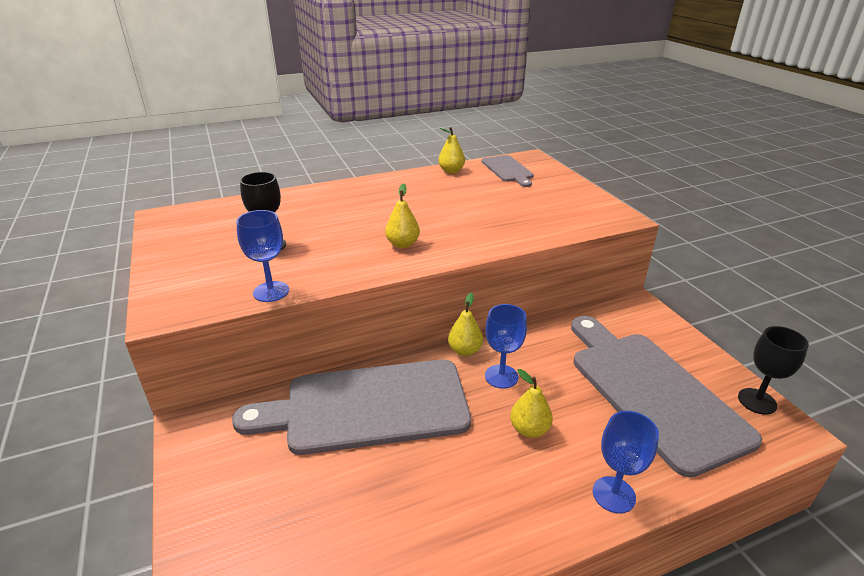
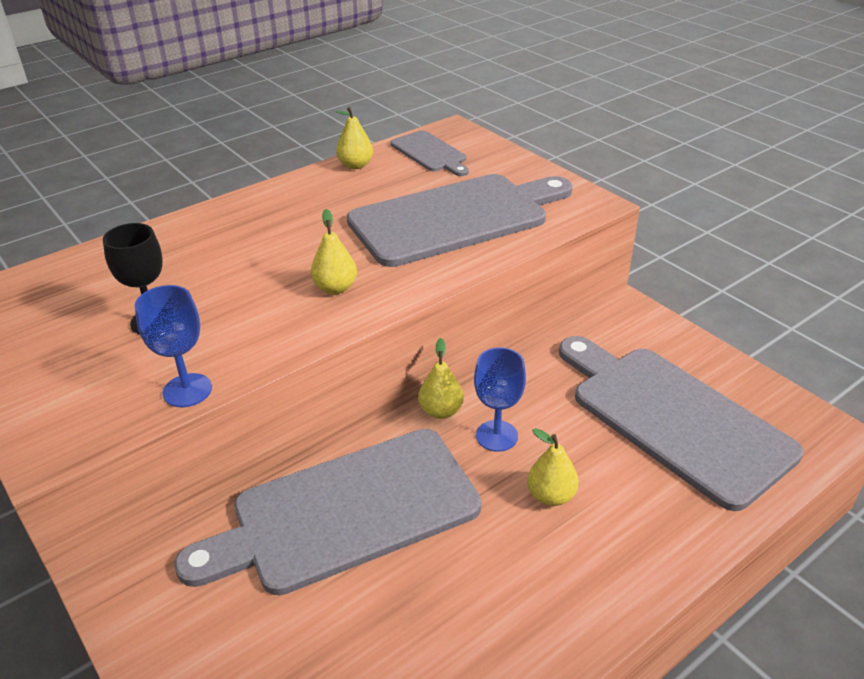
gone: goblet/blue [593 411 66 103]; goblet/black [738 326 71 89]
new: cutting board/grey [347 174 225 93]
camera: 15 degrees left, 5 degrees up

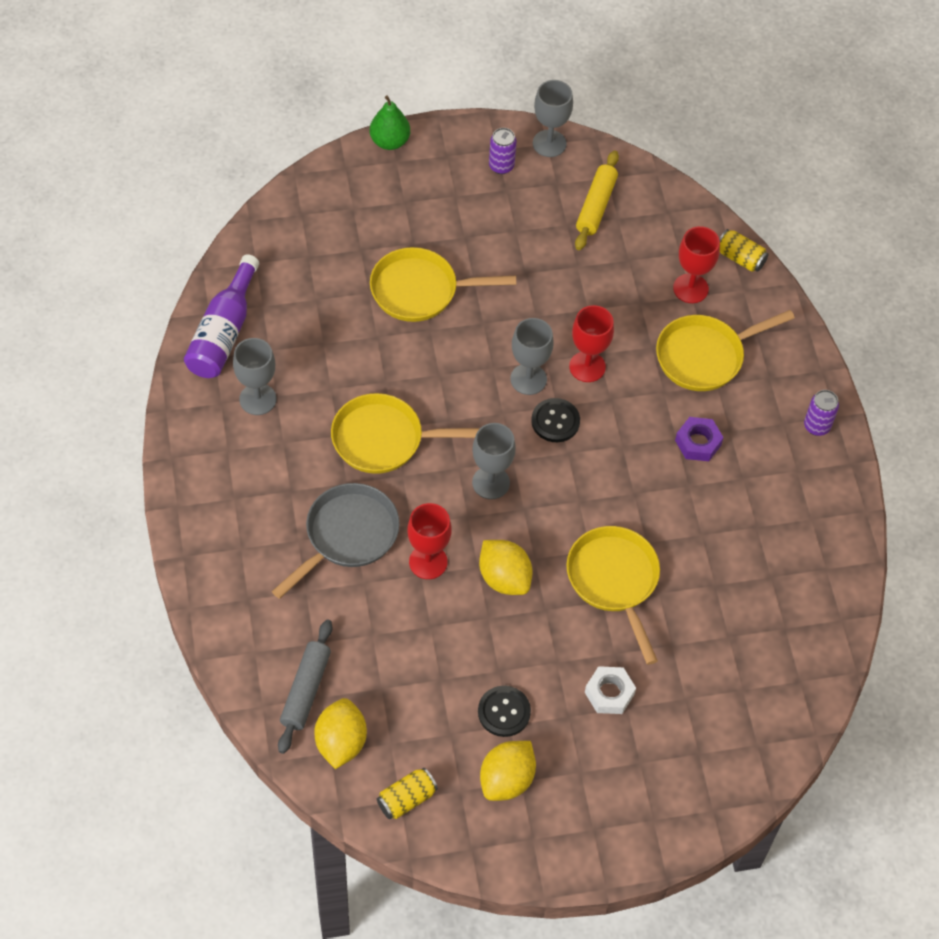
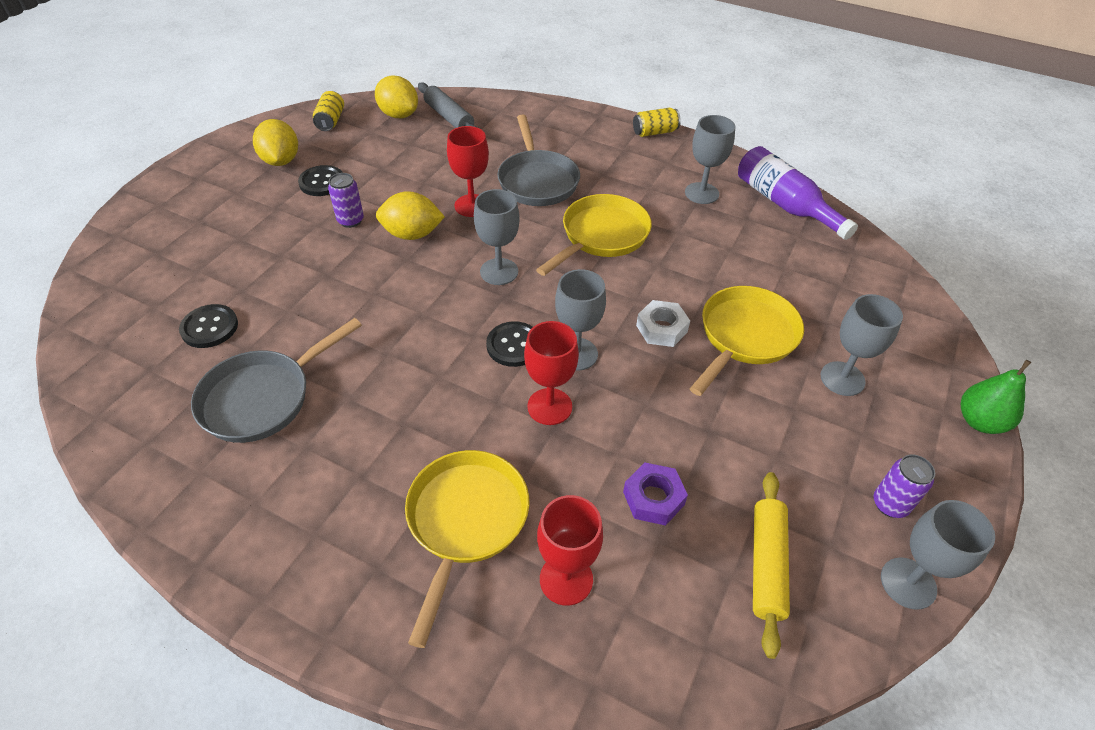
gone: pan/yellow [566 526 94 139]
new: button/black [179 304 59 44]; pan/grey [191 318 171 125]; goblet/grey [821 294 82 102]
shifted: can/purple [804 390 35 46] to [328 173 36 55]; nut/purple [675 417 49 44] to [623 462 65 64]; can/yellow [719 229 50 43] to [633 108 48 29]; nut/white [585 666 51 48] to [636 300 54 47]
rotated: rolling pin/yellow [575 150 44 100] = [753 472 37 187] 45 degrees clockwise
camera: 130 degrees right, 10 degrees down

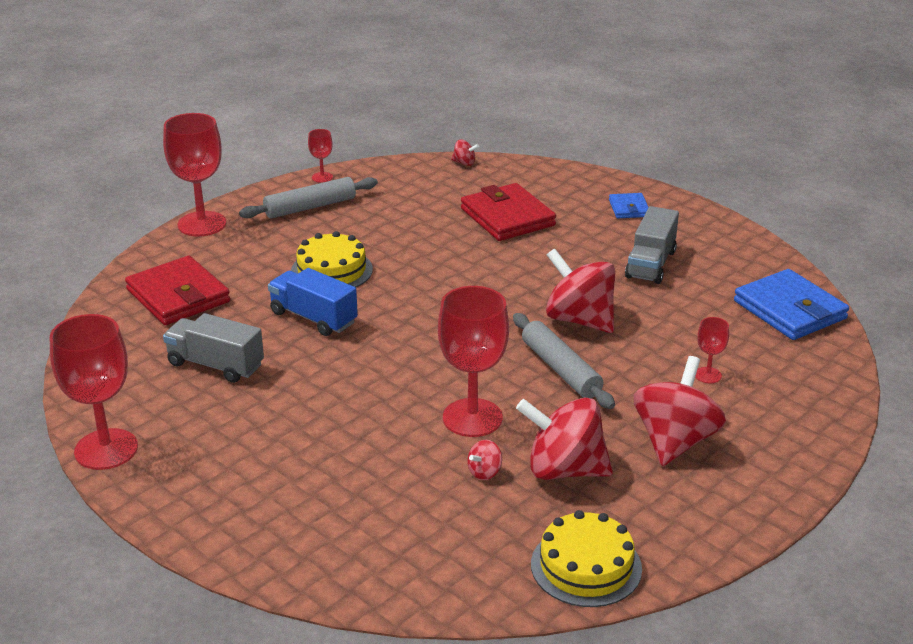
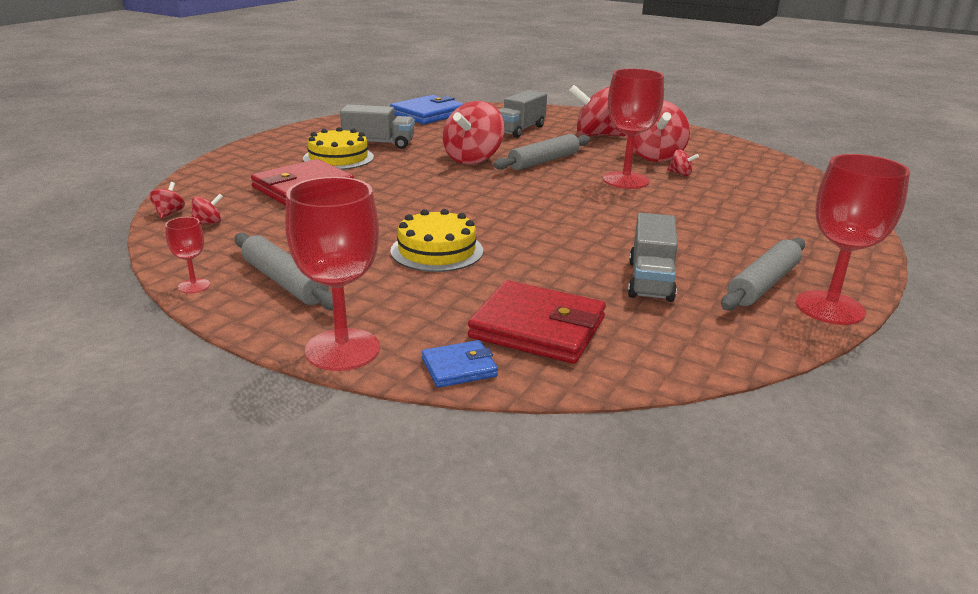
gone: truck/blue [268 268 90 68]
new: spinning top/red [191 194 32 31]; rolling pin/grey [721 238 84 73]
shifted: cake/yellow [531 510 111 97] to [303 127 71 43]; wallet/blue [609 193 40 25] to [422 340 76 48]
swapped: goblet/red [695 317 34 66] to truck/grey [499 90 48 48]
rotated: wallet/red [125 256 105 69] = [468 280 138 84] 75 degrees clockwise
camera: 105 degrees left, 5 degrees down

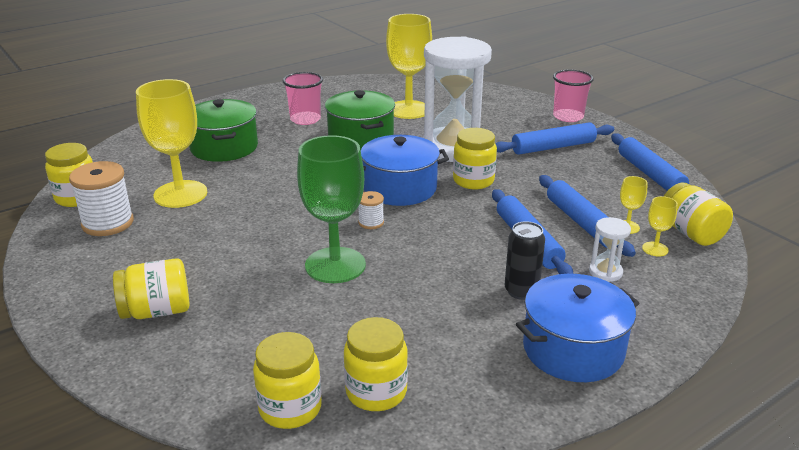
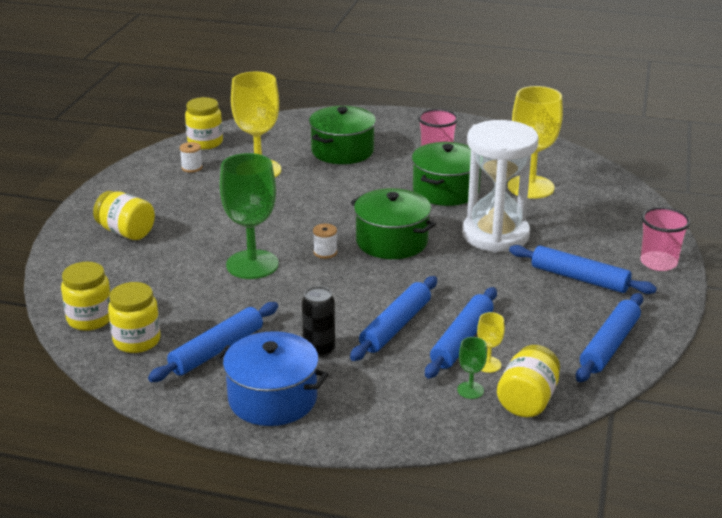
gone: jar/yellow [453 128 44 61]; hourglass/white [589 217 42 65]
new: rolling pin/blue [148 302 130 80]
repainted: pot/blue [361 135 88 71] to pot/green [350 188 86 71]; goblet/yellow [642 196 36 61] to goblet/green [457 337 30 62]
scaled: spool/white [69 161 65 75] = [180 142 22 31] x0.51
camera: 50 degrees right, 0 degrees up

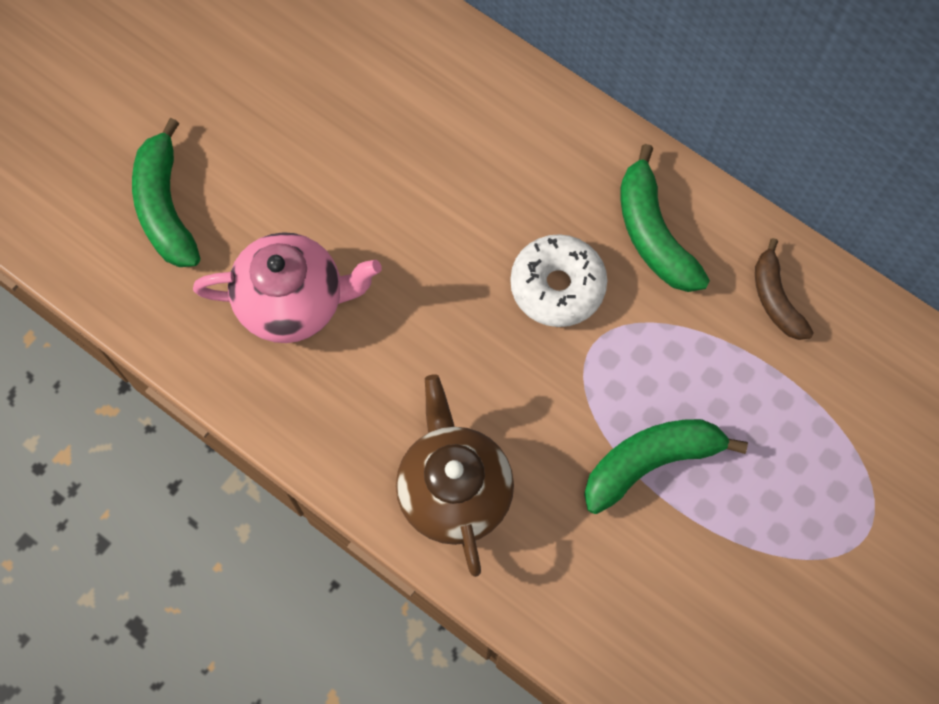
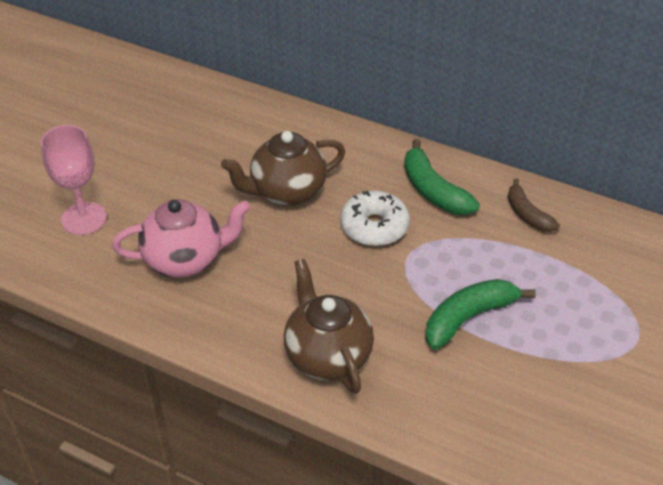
new: teapot/brown [221 131 124 75]
swapped: banana/green [132 118 68 149] to goblet/pink [41 125 66 110]
camera: 10 degrees left, 25 degrees down

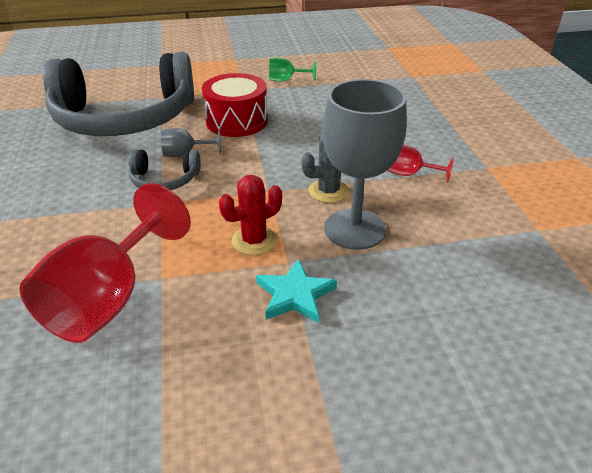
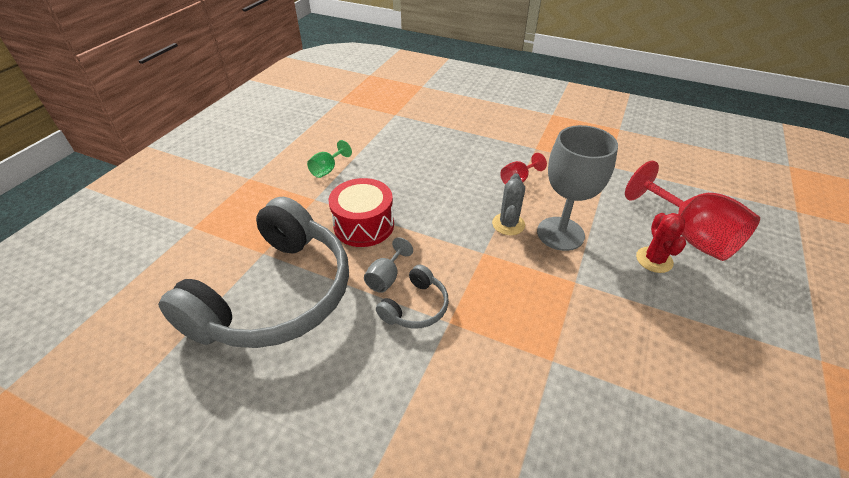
gone: star/turquoise [256 258 81 65]
shifted: goblet/red [19 183 172 160] to [625 161 135 100]; cactus/red [219 175 63 80] to [636 213 50 60]
camera: 55 degrees left, 5 degrees up

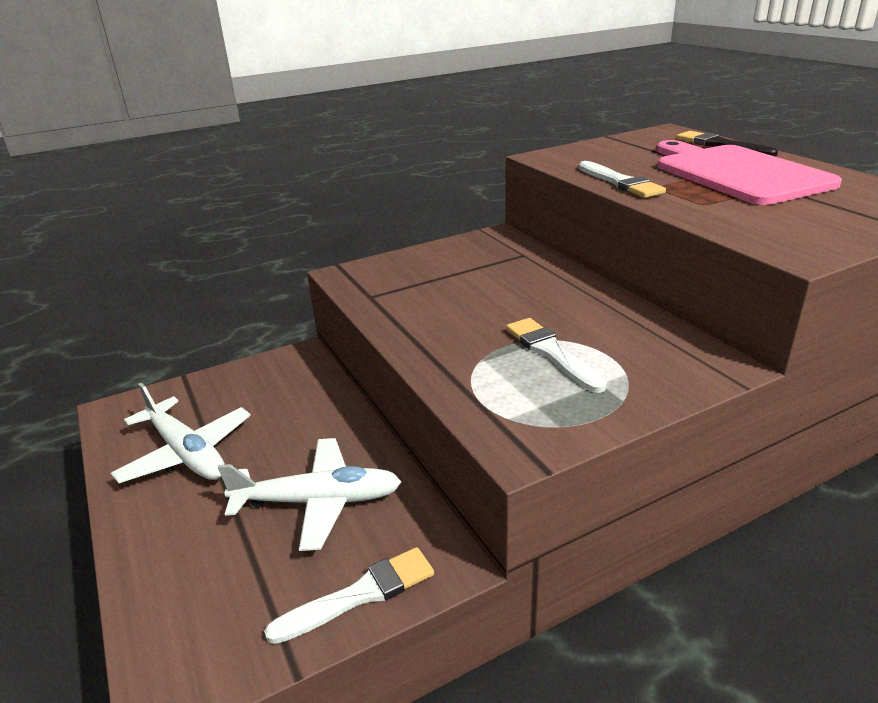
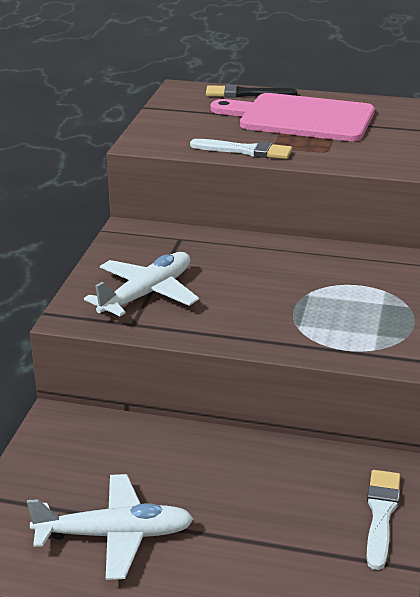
gone: brush/white [506 318 101 75]
shifted: plane/white [218 438 183 113] to [84 252 115 64]
camera: 50 degrees left, 0 degrees up

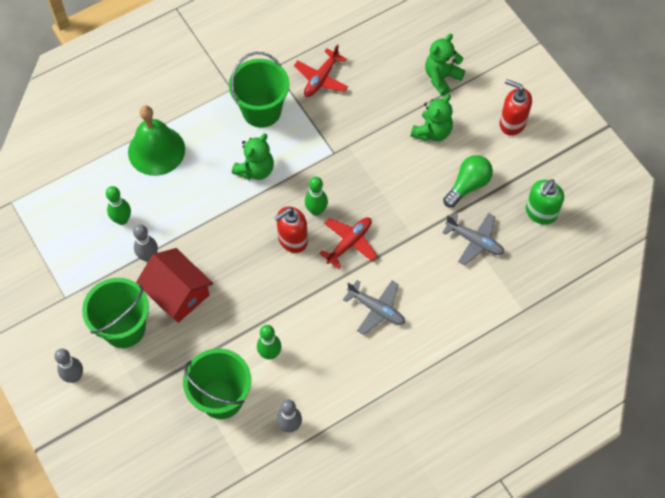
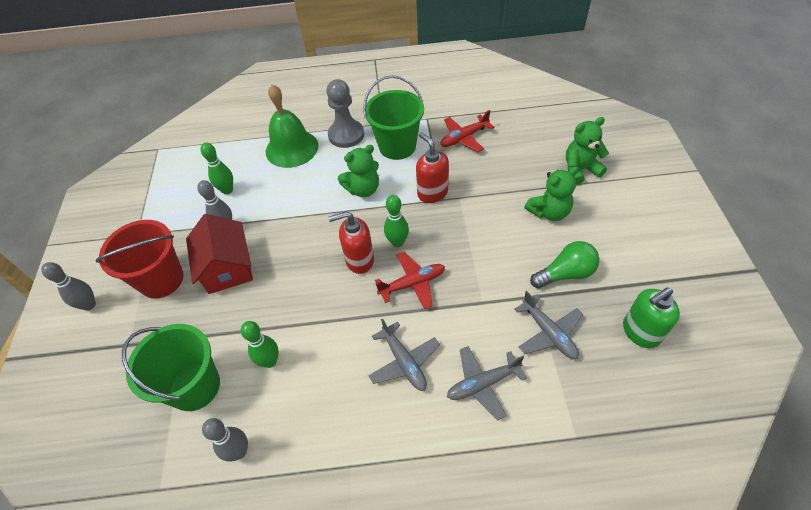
new: pawn/grey [326 79 38 69]; plane/grey [447 346 80 75]
shifted: soap dispenser/red [500 79 32 57] to [416 132 33 71]
repainted: bucket/green [82 278 67 70] to bucket/red [96 220 88 79]
camera: 30 degrees right, 10 degrees down

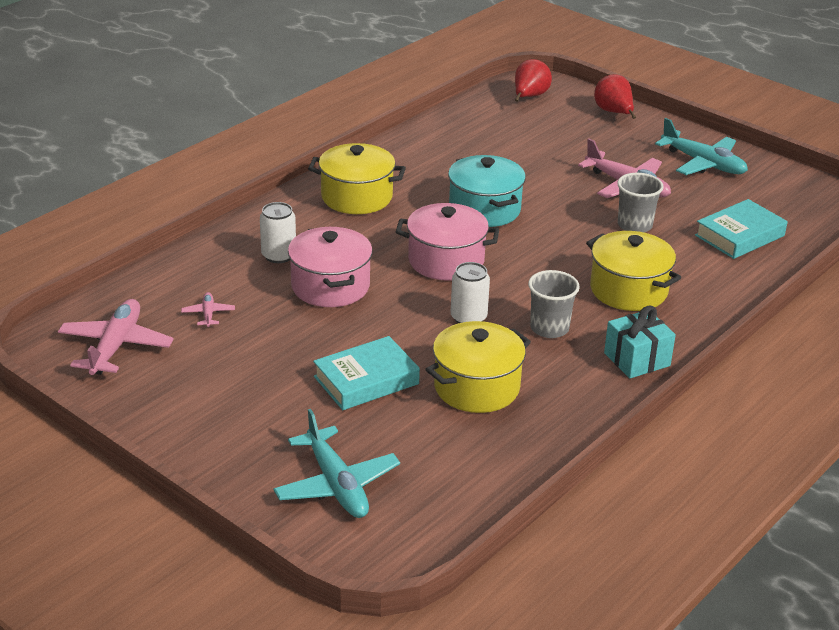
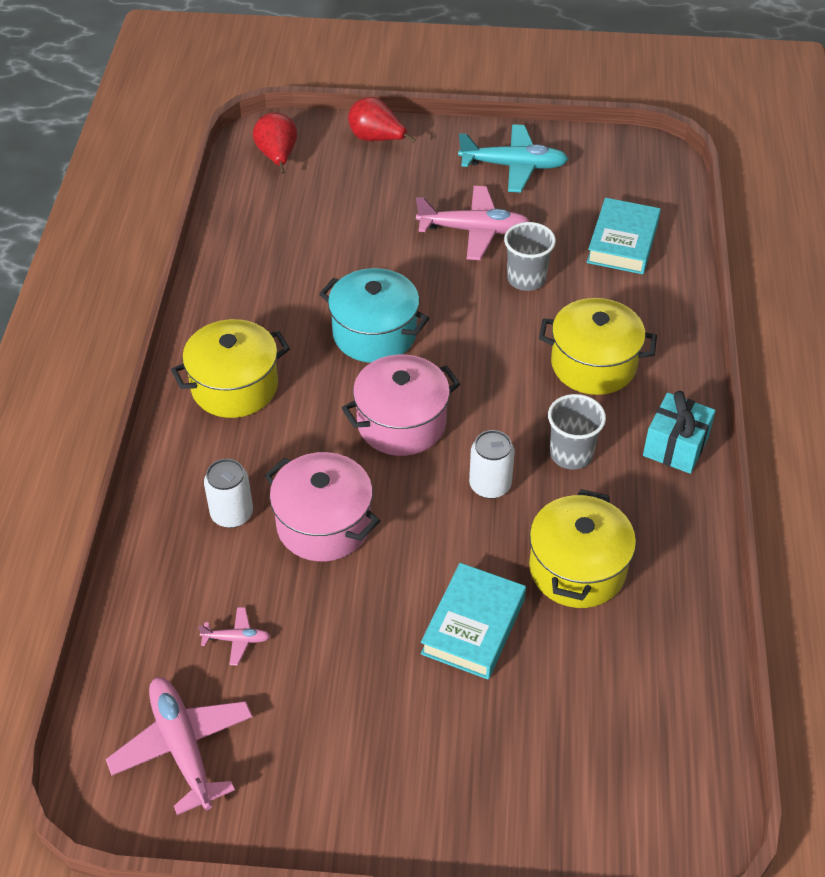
gone: plane/turquoise [273 409 127 109]
rotated: plane/pink [181 292 54 35] = [198 607 72 58] 135 degrees clockwise
camera: 35 degrees left, 15 degrees up

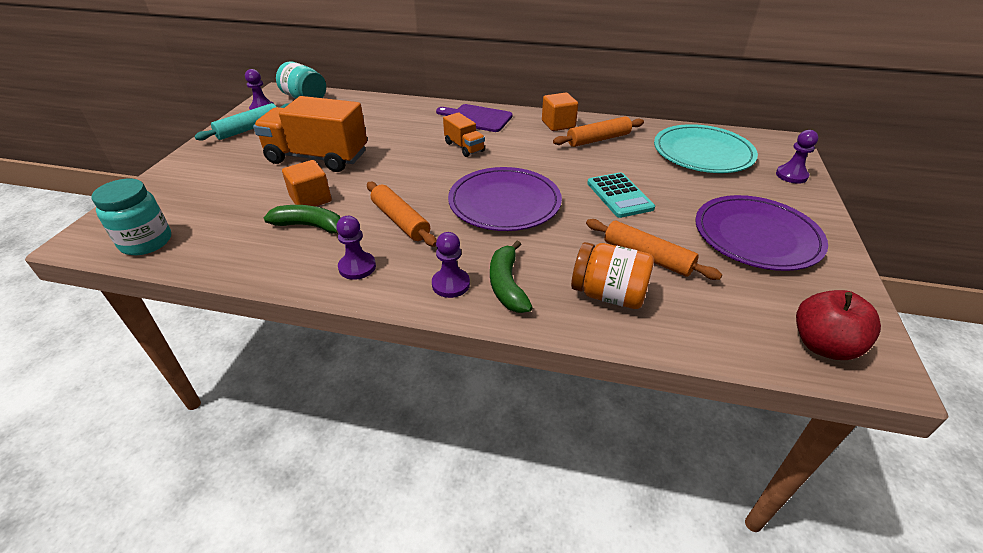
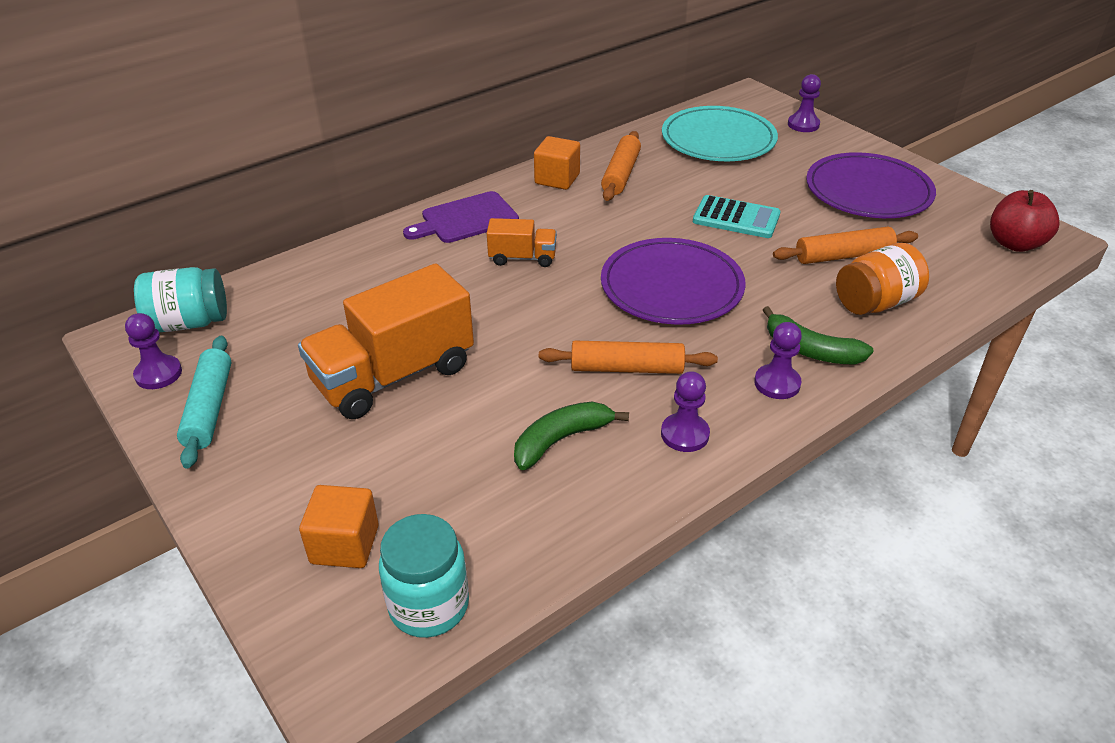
shifted: cube/orange [282 160 50 47] to [299 485 80 83]
camera: 50 degrees left, 0 degrees up

